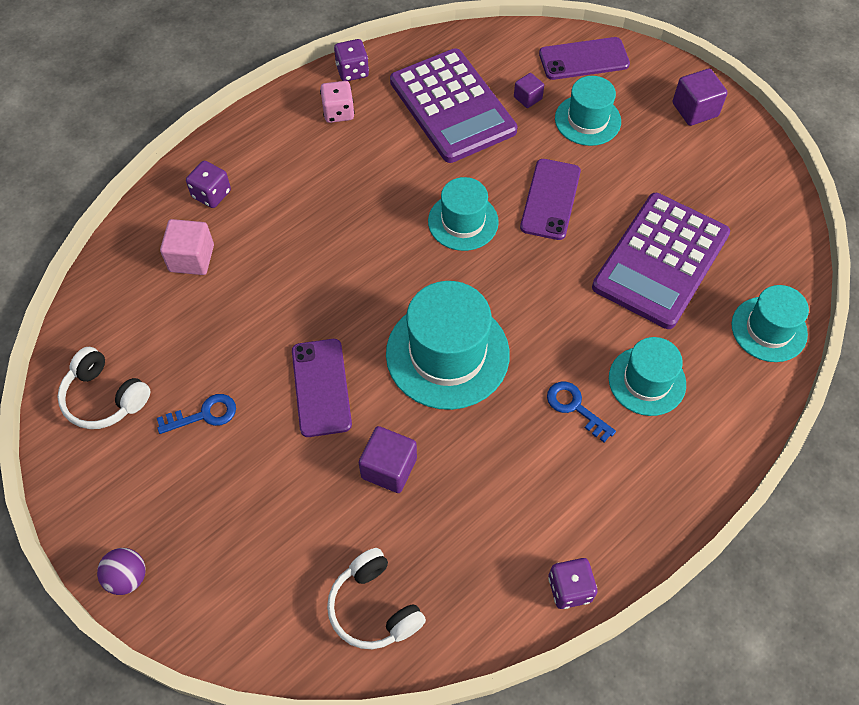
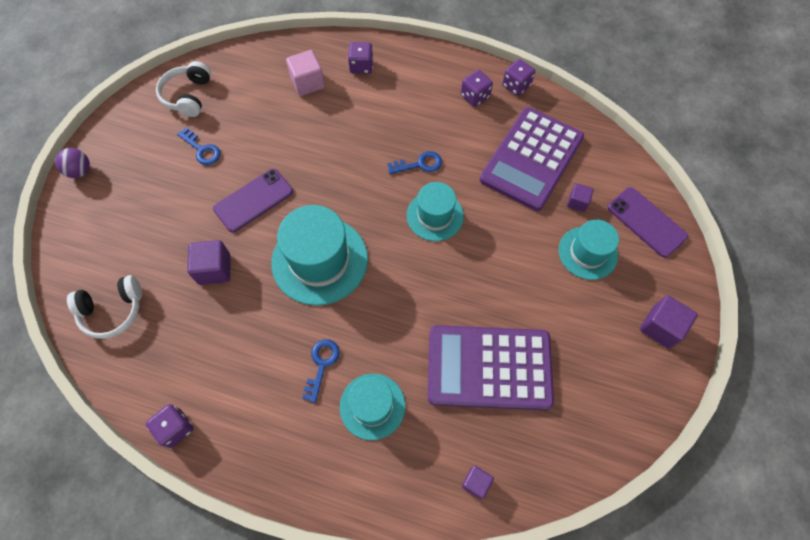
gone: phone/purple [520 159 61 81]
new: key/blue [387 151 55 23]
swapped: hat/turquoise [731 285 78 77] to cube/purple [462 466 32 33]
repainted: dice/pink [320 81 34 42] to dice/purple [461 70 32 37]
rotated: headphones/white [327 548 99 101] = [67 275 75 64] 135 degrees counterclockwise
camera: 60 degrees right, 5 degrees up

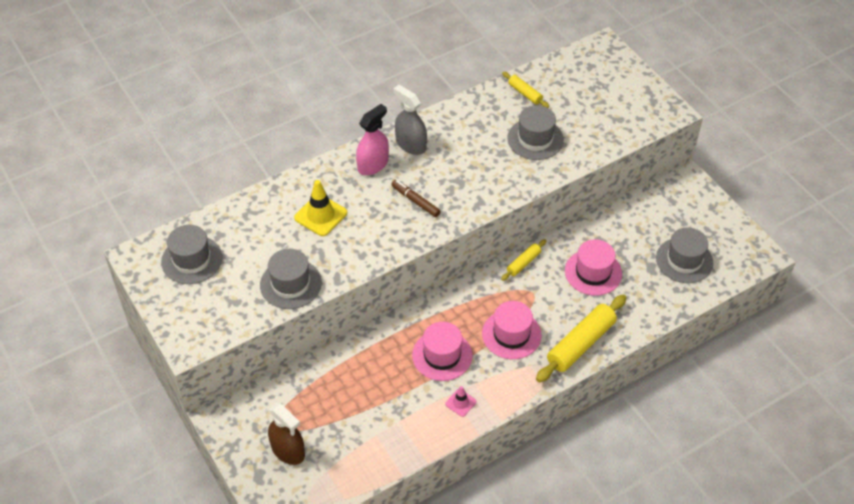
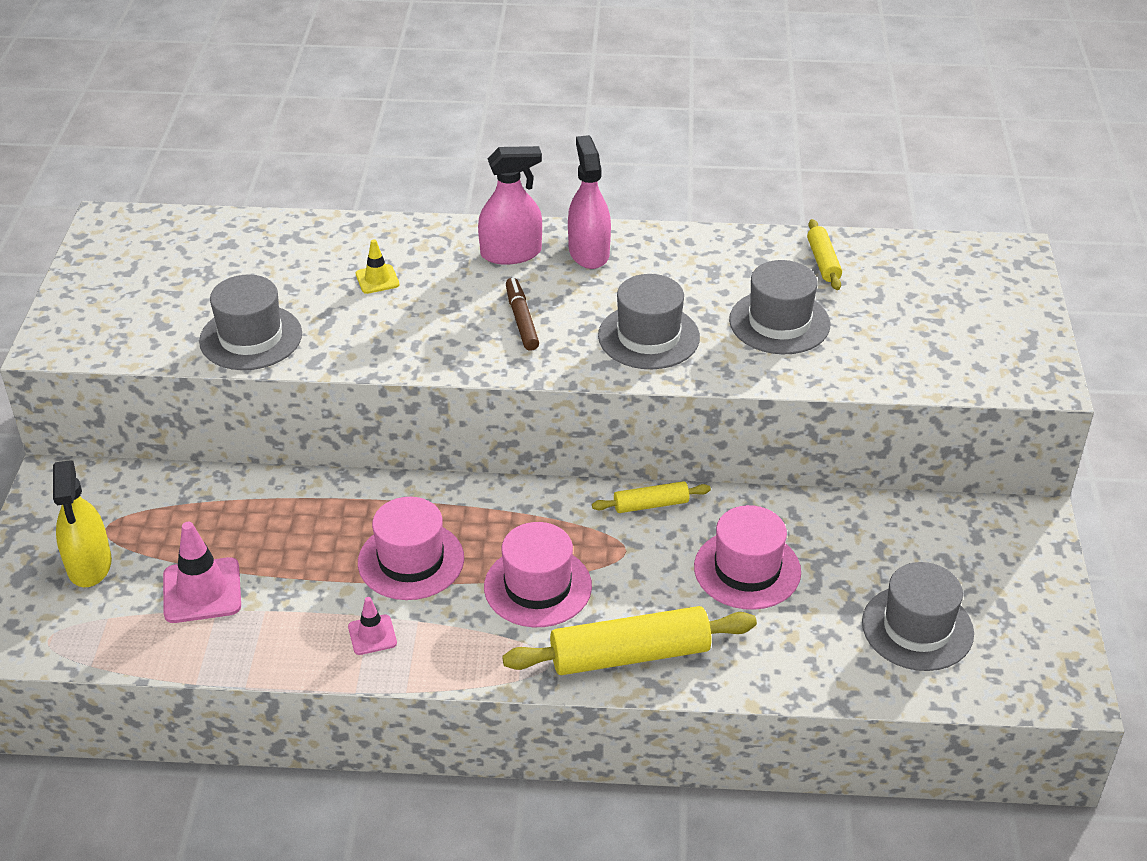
new: traffic cone/pink [163 522 78 101]
shifted: hat/grey [161 225 61 59] to [598 274 102 95]
repainted: spray bottle/brown [268 403 37 62] to spray bottle/yellow [53 460 59 127]; spray bottle/grey [393 85 34 70] to spray bottle/pink [568 135 43 134]
scaled: traffic cone/yellow [294 180 53 56] = [356 239 43 55] x0.56
camera: 35 degrees right, 10 degrees down

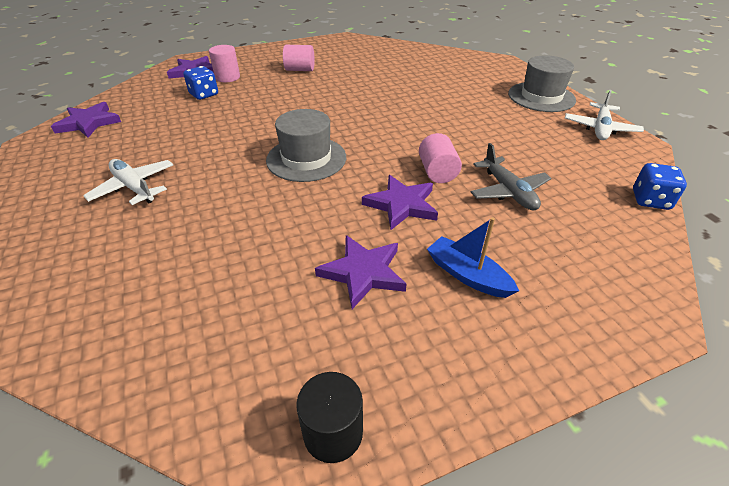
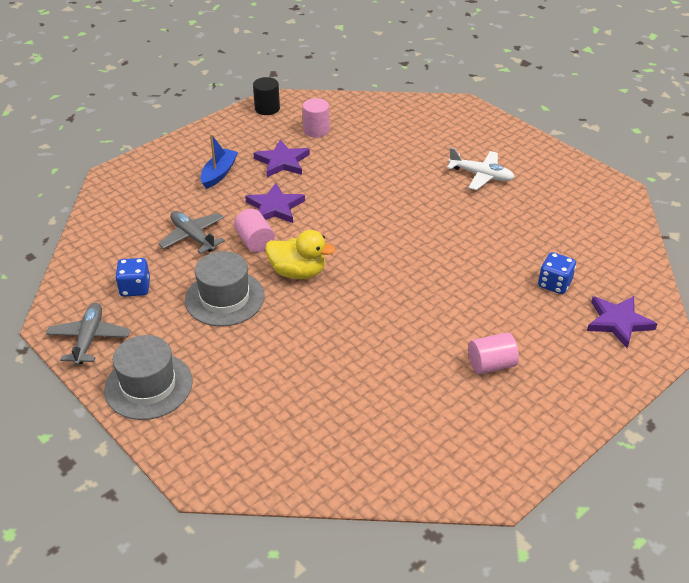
gone: star/purple [51 102 70 36]
new: duck/yellow [265 230 70 49]
shifted: dice/blue [633 163 54 47] to [115 258 35 39]; hat/grey [266 109 80 73] to [185 251 80 75]; cylinder/pink [209 45 31 37] to [303 98 26 40]
repainted: plane/white [565 90 79 50] to plane/grey [46 303 84 62]
rotated: boat/blue [427 217 92 81] = [200 134 38 55] 90 degrees counterclockwise
camera: 160 degrees right, 0 degrees up

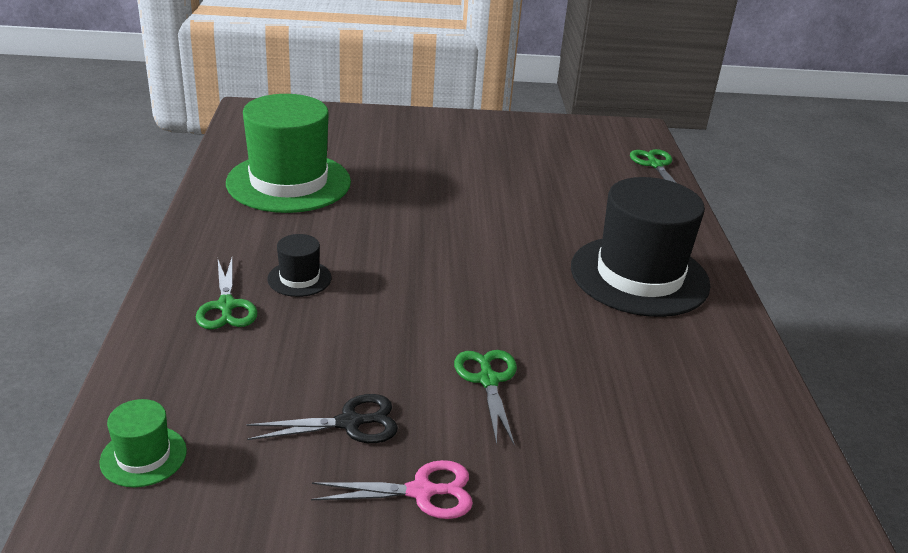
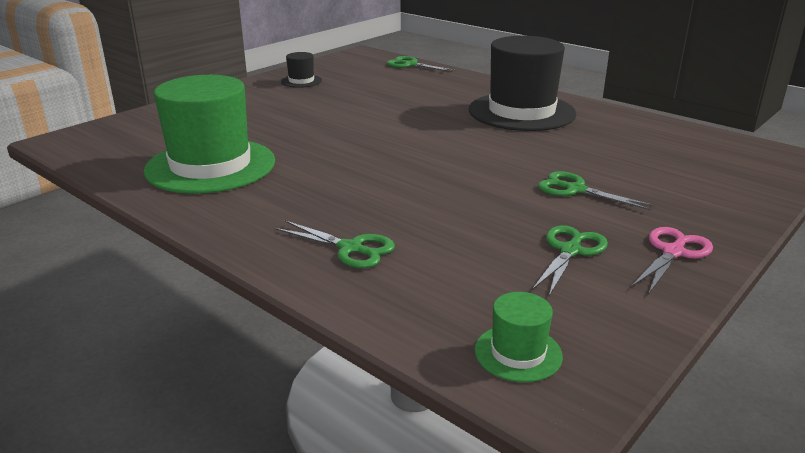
shifted: hat/black [267 234 64 63] to [281 52 41 36]
repainted: scissors/black [246 394 152 49] to scissors/green [532 225 76 71]
camera: 45 degrees left, 5 degrees down

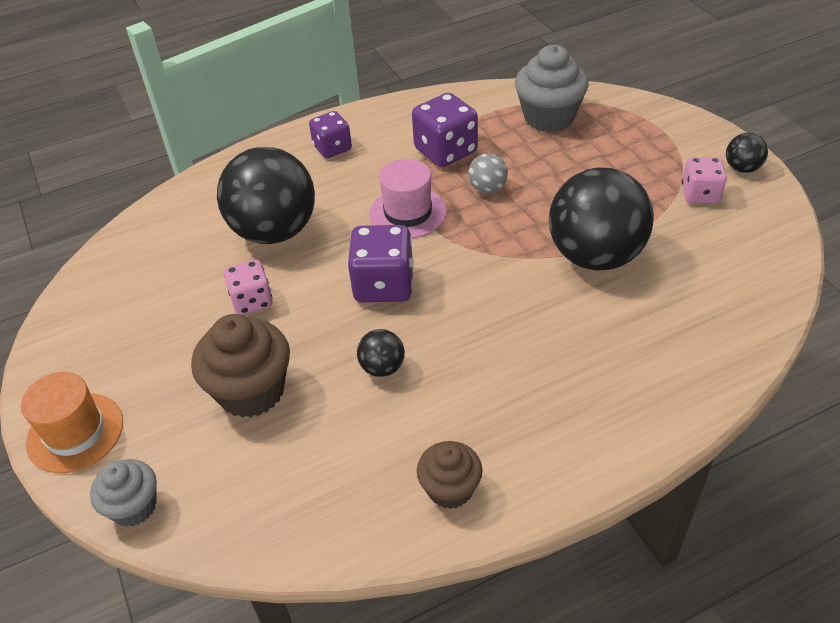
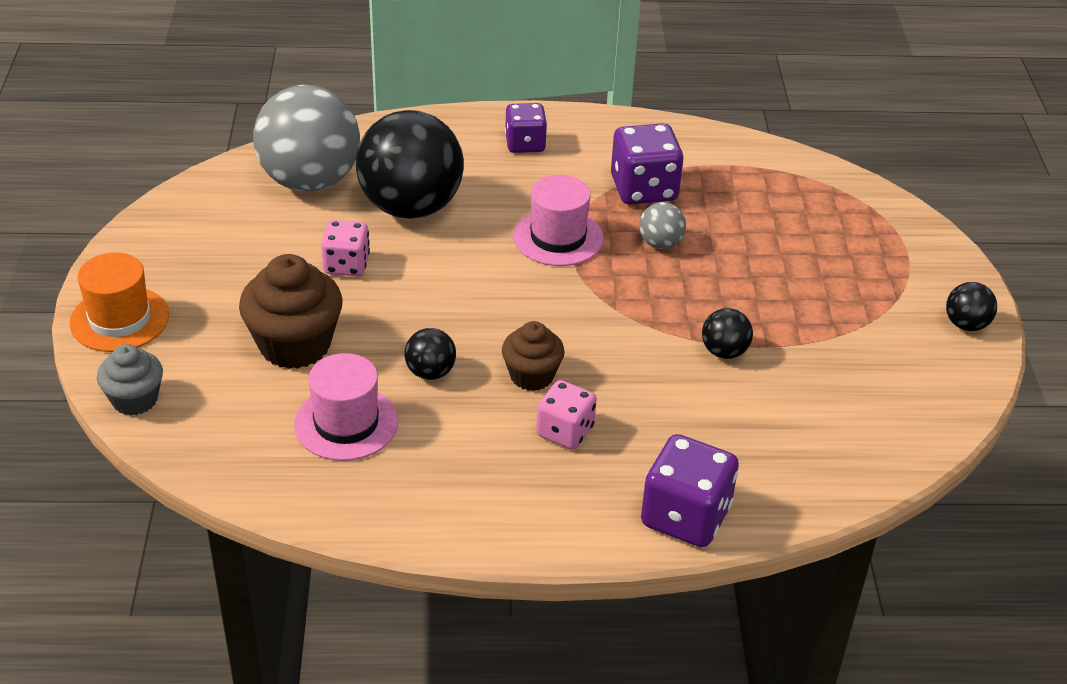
gone: cupcake/grey [515 45 74 87]
new: ball/grey [253 85 107 107]; hat/pink [294 353 104 108]
shifted: cupcake/brown [417 441 66 68] to [502 321 63 70]; dice/pink [682 157 45 47] to [536 380 61 70]; dice/purple [347 225 67 77] to [641 434 98 113]
scaled: ball/black [549 168 105 103] = [702 308 51 51] x0.43
camera: 20 degrees right, 5 degrees down

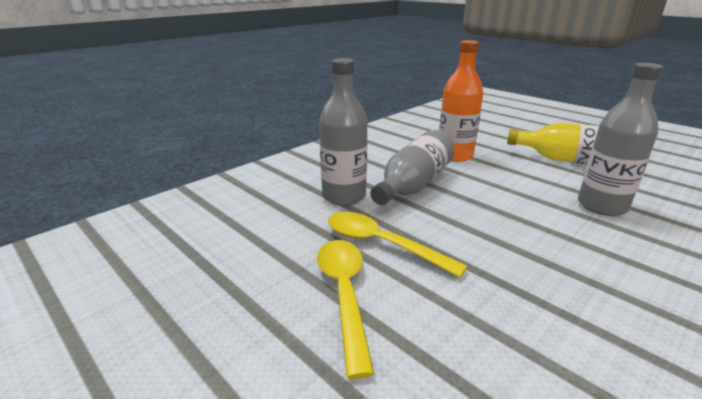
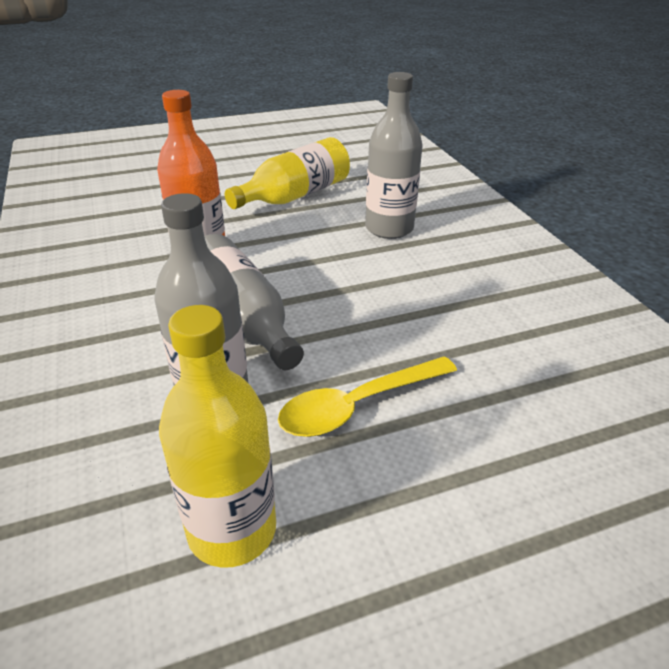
gone: spoon/yellow [317 240 57 139]
new: bottle/yellow [159 305 117 263]
camera: 65 degrees left, 10 degrees up

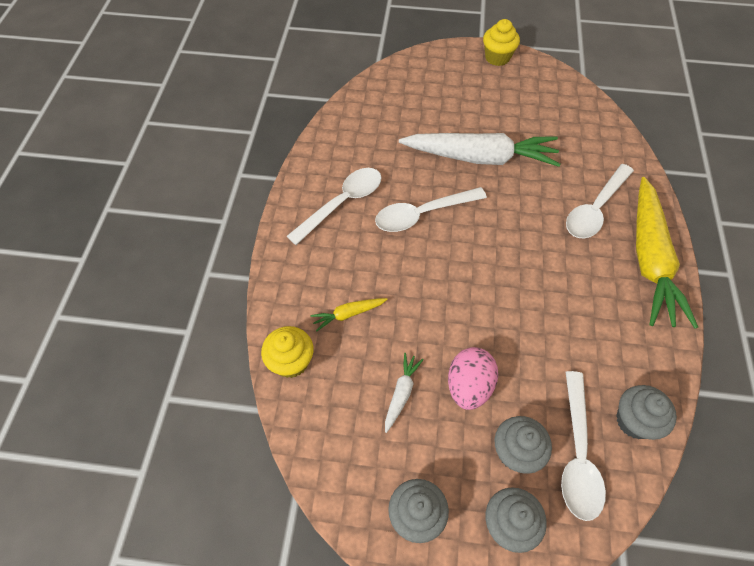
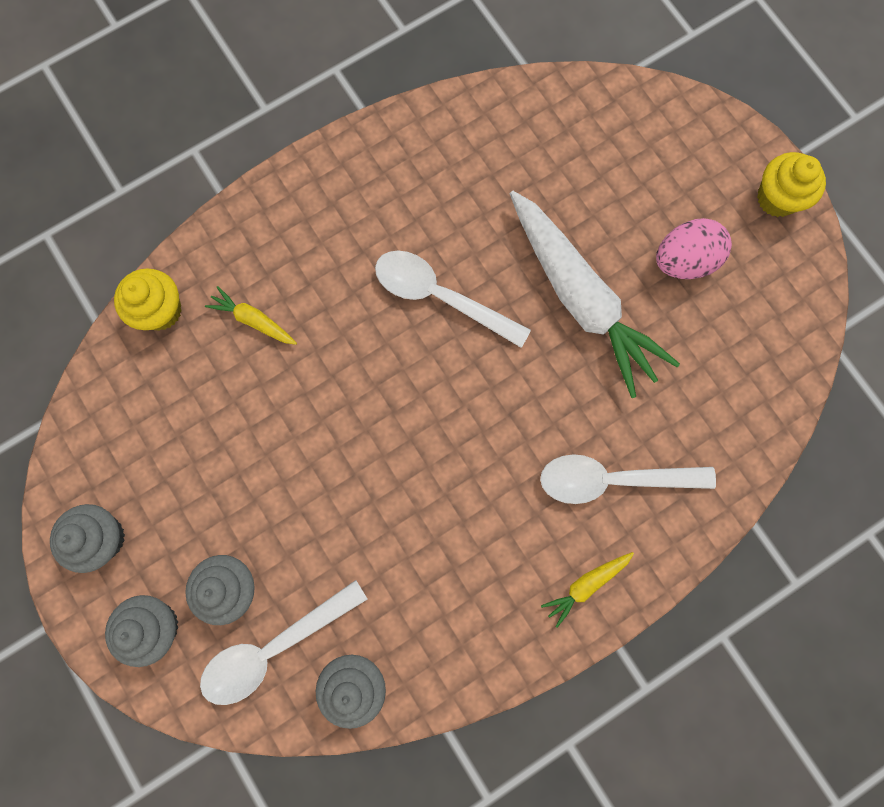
gone: spoon/white [287 168 95 77]; carrot/white [385 353 39 80]
shifted: egg/pink [448 347 50 63] to [656 218 76 61]
scaled: carrot/yellow [636 177 62 152] = [541 552 93 76] x0.42
camera: 50 degrees right, 20 degrees up

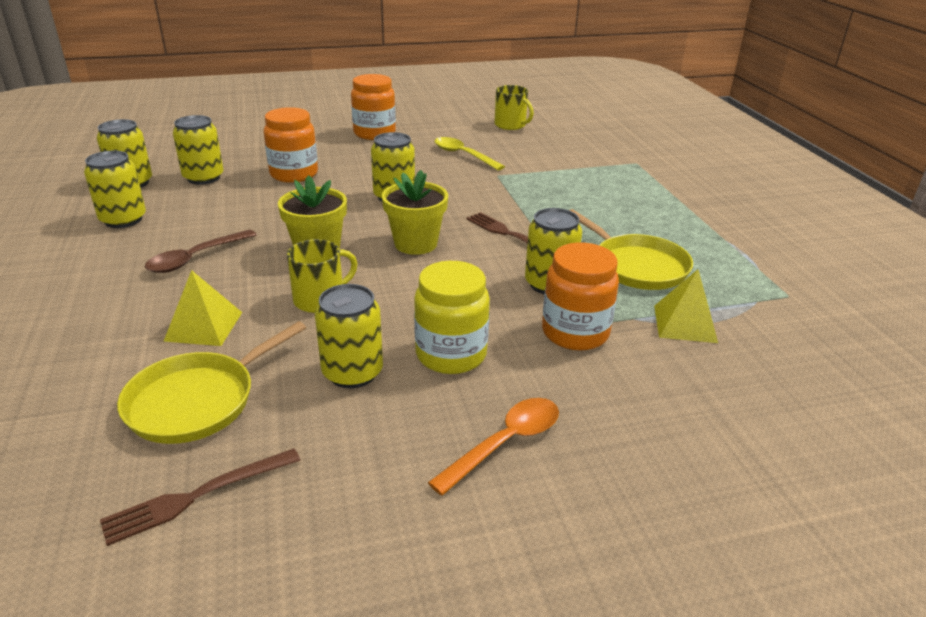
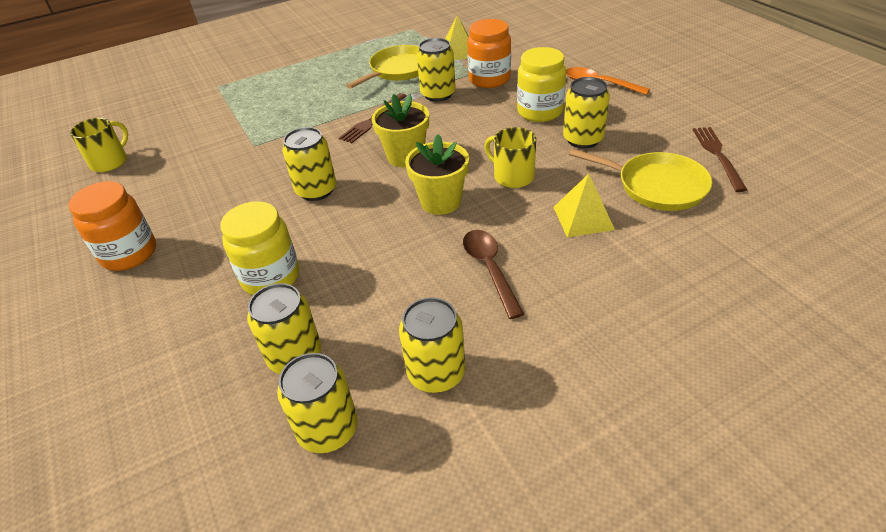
gone: spoon/yellow [435 137 70 33]
repainted: jar/orange [264 107 54 76] to jar/yellow [220 201 79 94]
rotated: spoon/brown [145 229 112 44] = [463 230 61 89] 135 degrees counterclockwise; fork/brown [100 448 201 98] = [693 127 54 65] 135 degrees counterclockwise
camera: 100 degrees left, 10 degrees up

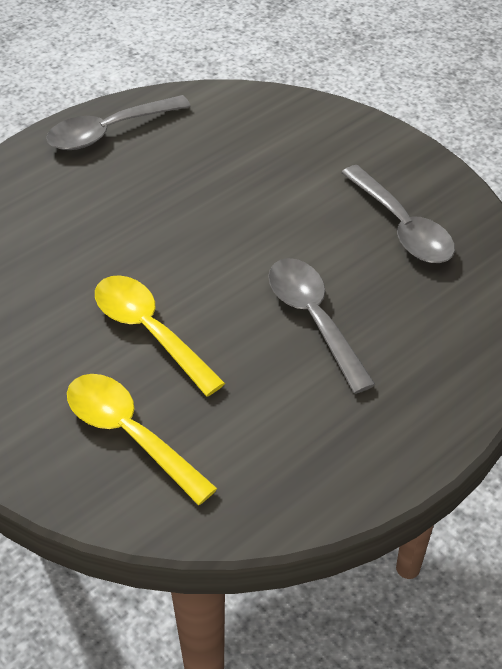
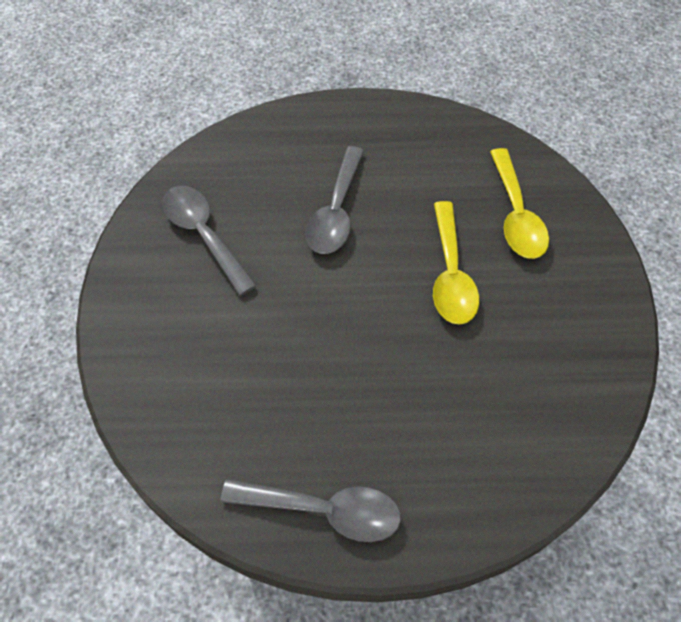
rotated: spoon/grey [341 165 114 98] = [162 186 95 110] 45 degrees counterclockwise
camera: 140 degrees left, 10 degrees up

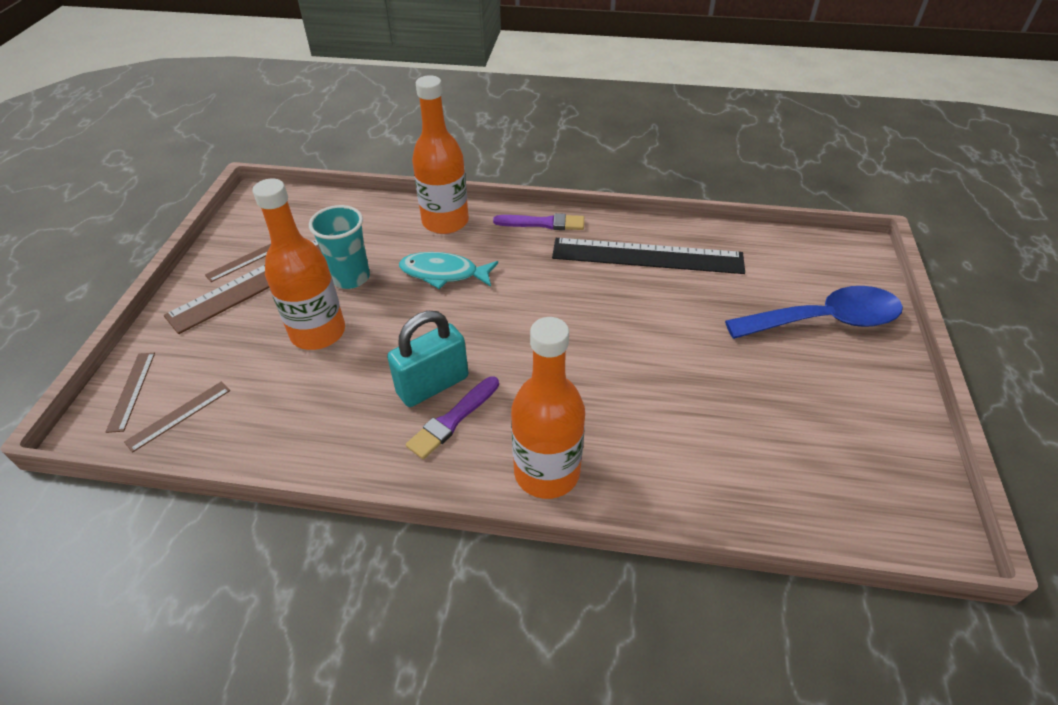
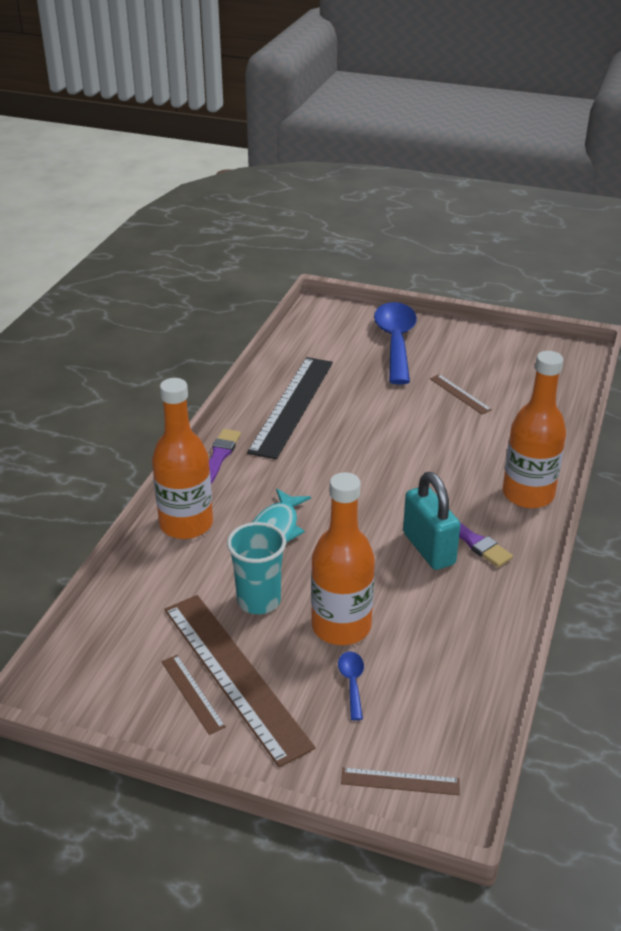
new: spoon/blue [338 651 26 69]
shifted: ruler/brown [124 382 106 71] to [430 374 62 41]
camera: 80 degrees left, 10 degrees down

